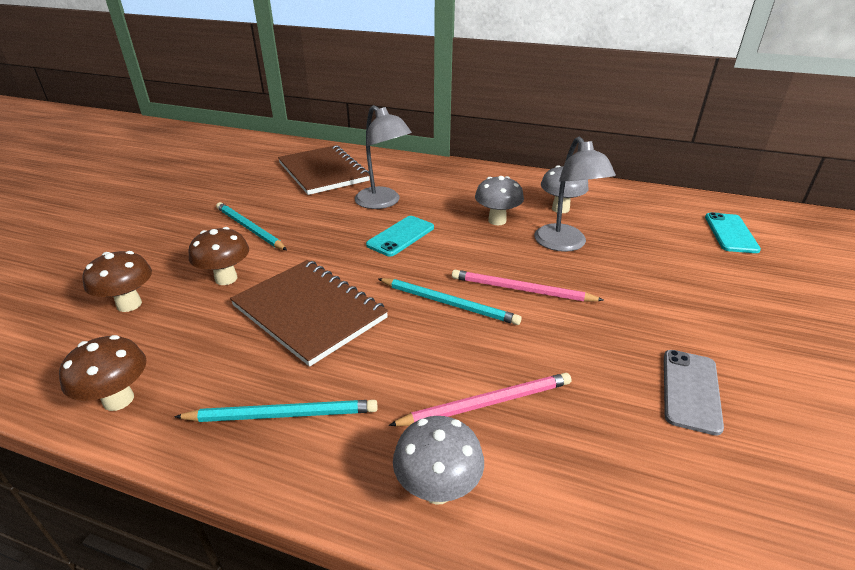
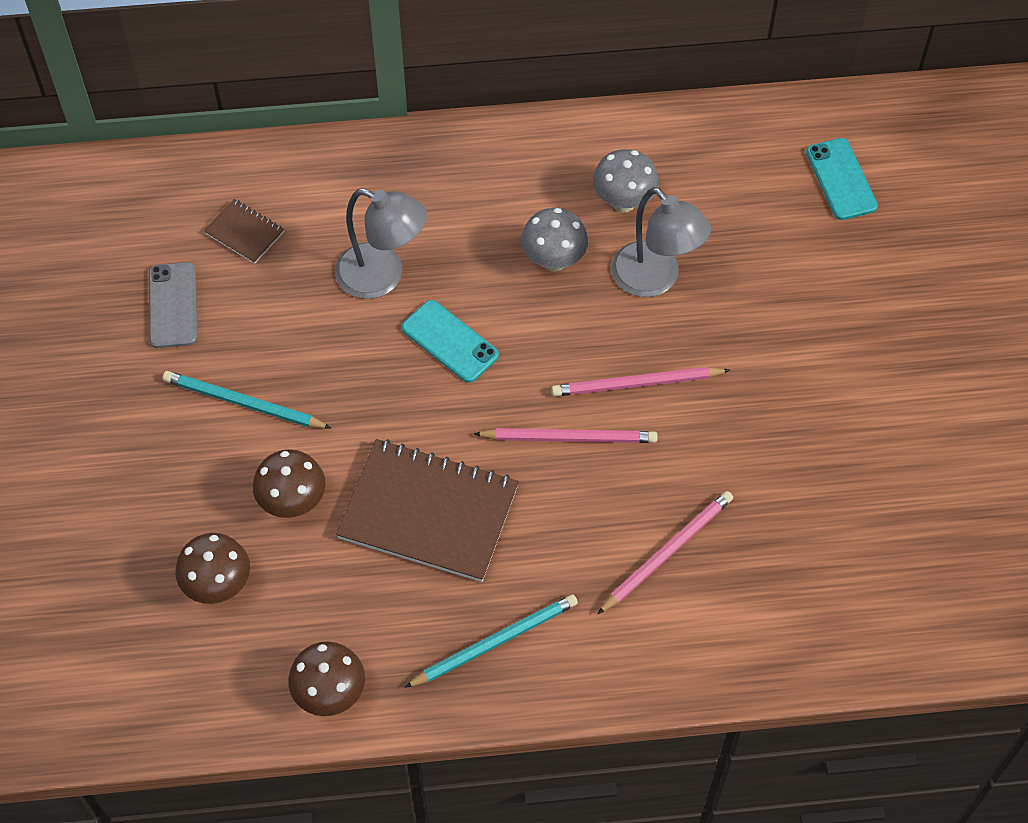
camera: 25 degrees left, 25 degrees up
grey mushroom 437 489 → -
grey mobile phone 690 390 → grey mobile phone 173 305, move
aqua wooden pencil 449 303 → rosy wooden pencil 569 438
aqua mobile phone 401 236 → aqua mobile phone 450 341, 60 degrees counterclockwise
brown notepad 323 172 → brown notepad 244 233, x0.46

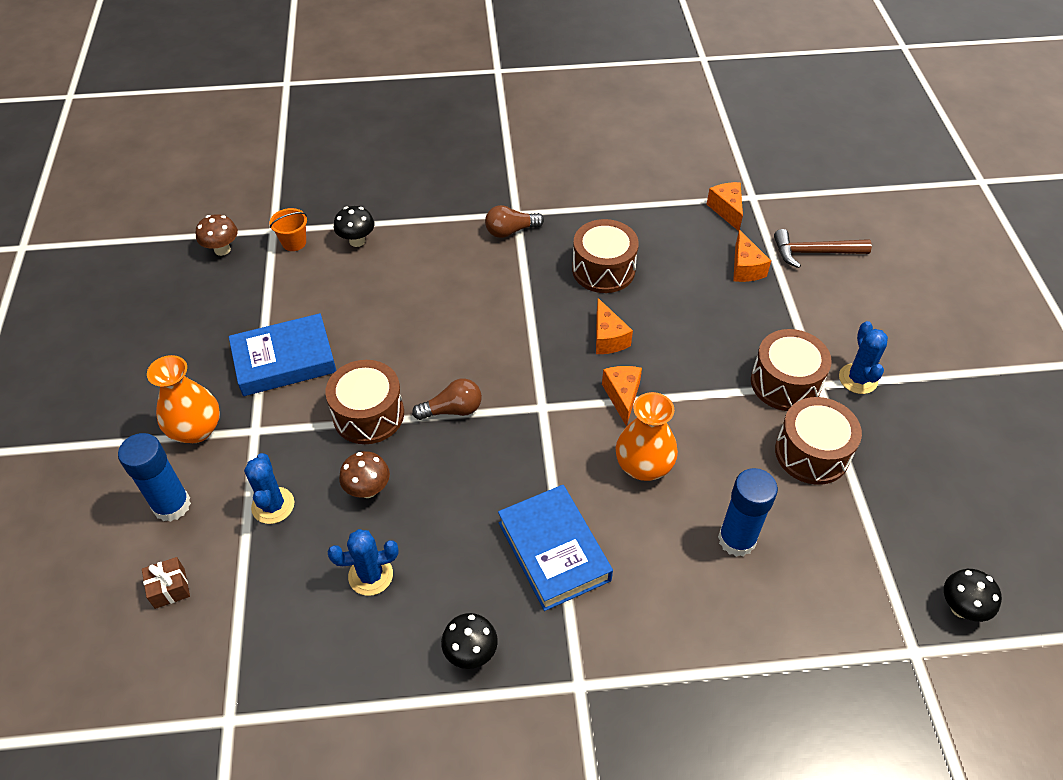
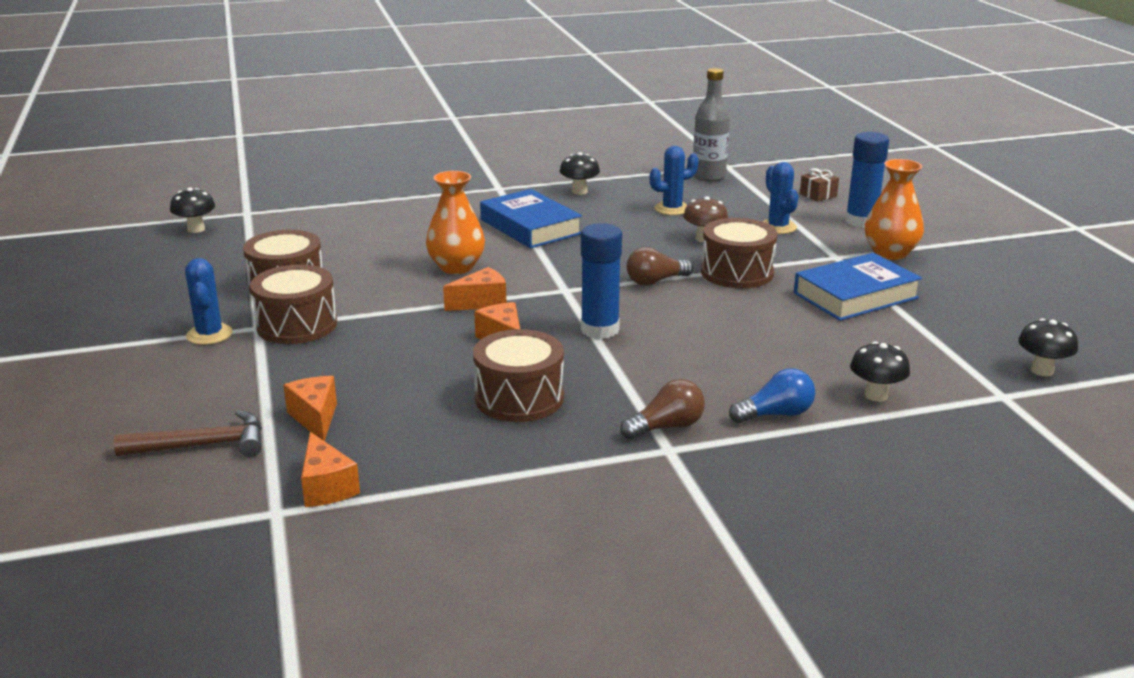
camera: 170 degrees right, 25 degrees down
orange sand bucket 294 242 → -
- → grey flask 709 176
- → blue lightbulb 775 414
blue glue 736 539 → blue glue 600 330, move
brown mushroom 222 250 → ebony mushroom 1042 370
orange cheese wedge 622 396 → orange cheese wedge 481 302, 105 degrees counterclockwise

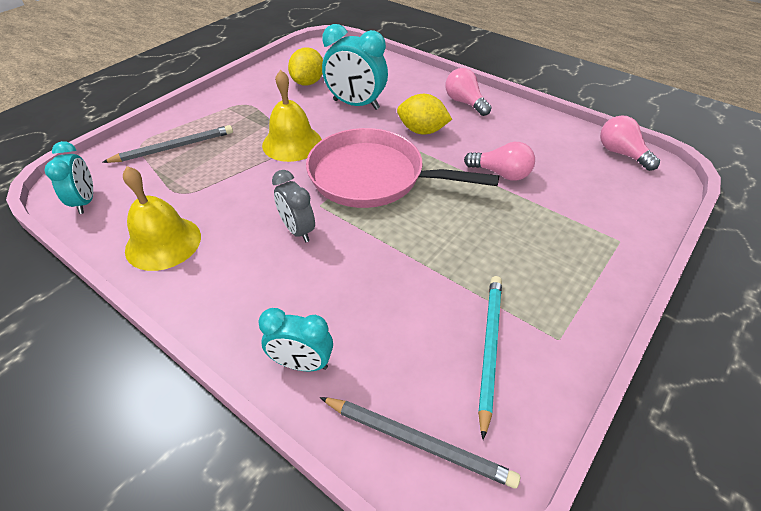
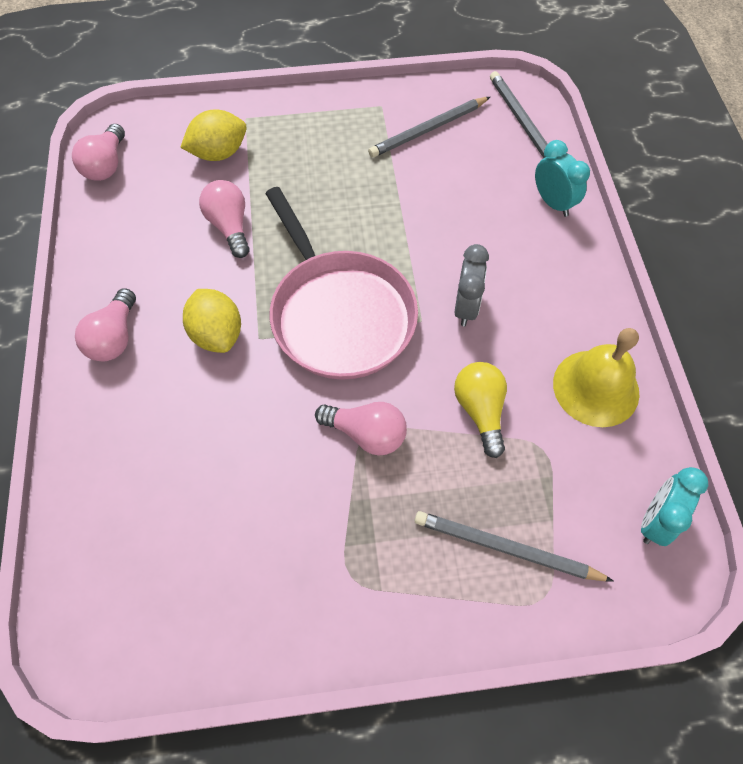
camera: 135 degrees left, 15 degrees up
aqua bedside clock 356 104 → -
- → golden lightbulb 480 411
golden lemon 308 82 → golden lemon 219 153, move
golden school bell 292 143 → rosy lightbulb 366 434
aqua wooden pencil 489 348 → grey wooden pencil 428 130

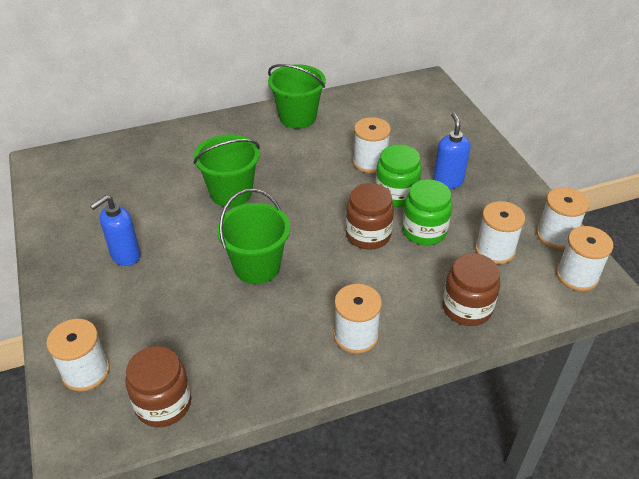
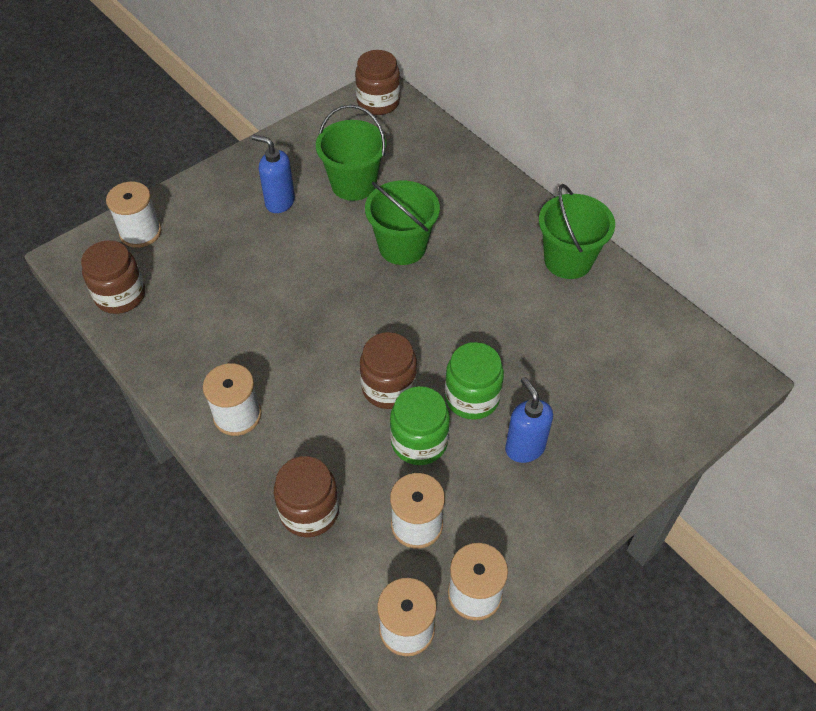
camera: 70 degrees right, 10 degrees up
snow-white spool 370 162 → -
- → brown jam jar 378 102
leaf-green sand bucket 257 266 → leaf-green sand bucket 353 184, move
blue pump bottle 448 181 → blue pump bottle 524 447, 90 degrees counterclockwise

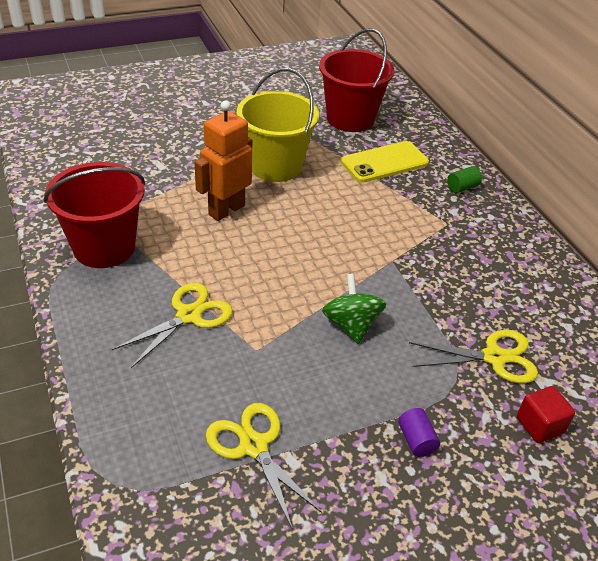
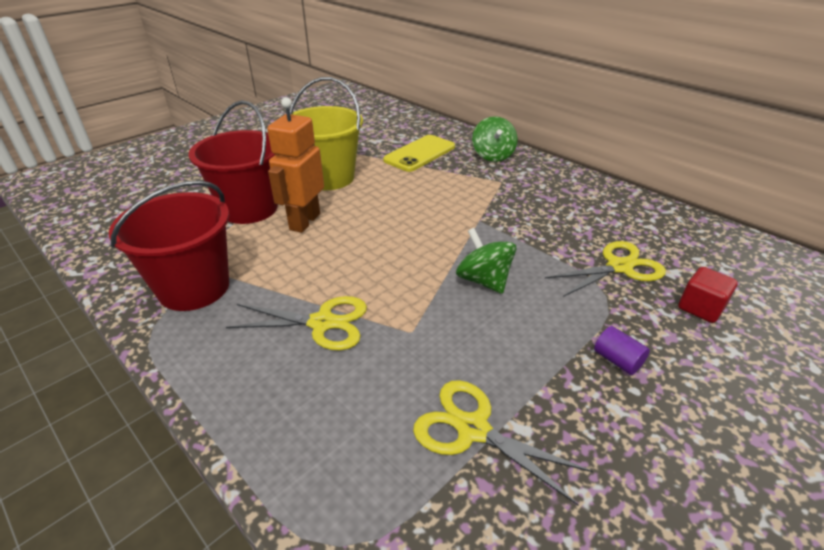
camera: 20 degrees left, 5 degrees down
scarlet sand bucket 350 119 → scarlet sand bucket 249 209, move
leaf-green cylinder shape 462 188 → leaf-green toy top 493 155
golden pair of scissors 188 316 → golden pair of scissors 322 323, 75 degrees clockwise

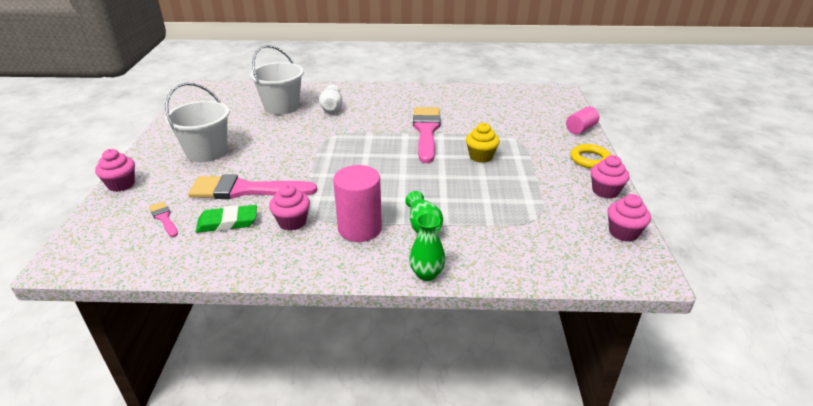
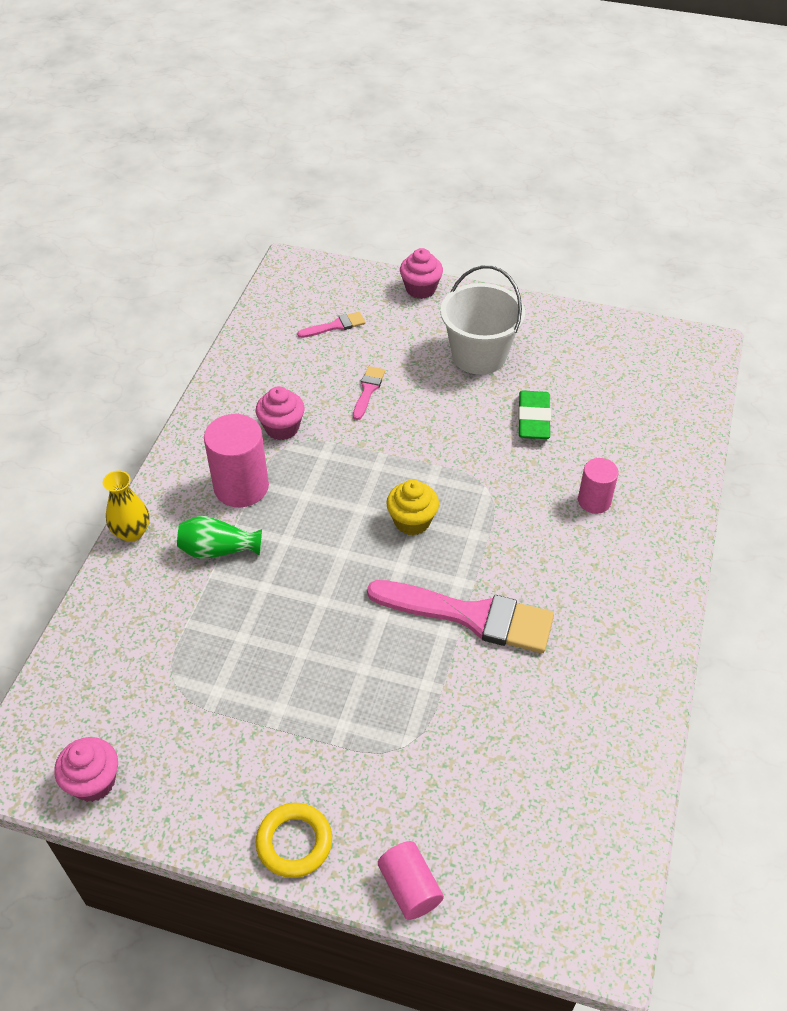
camera: 105 degrees right, 15 degrees up
snow-white sand bucket 282 106 → -
rosy fairy cake 605 191 → -
leaf-green eraser 227 222 → leaf-green eraser 533 419, move
golden fairy cake 481 156 → golden fairy cake 412 521, move
snow-white tall vase 332 107 → rosy cylinder shape 594 501
leaf-green tall vase 426 274 → golden tall vase 132 532
rosy paint brush 245 190 → rosy paint brush 368 390, x0.46

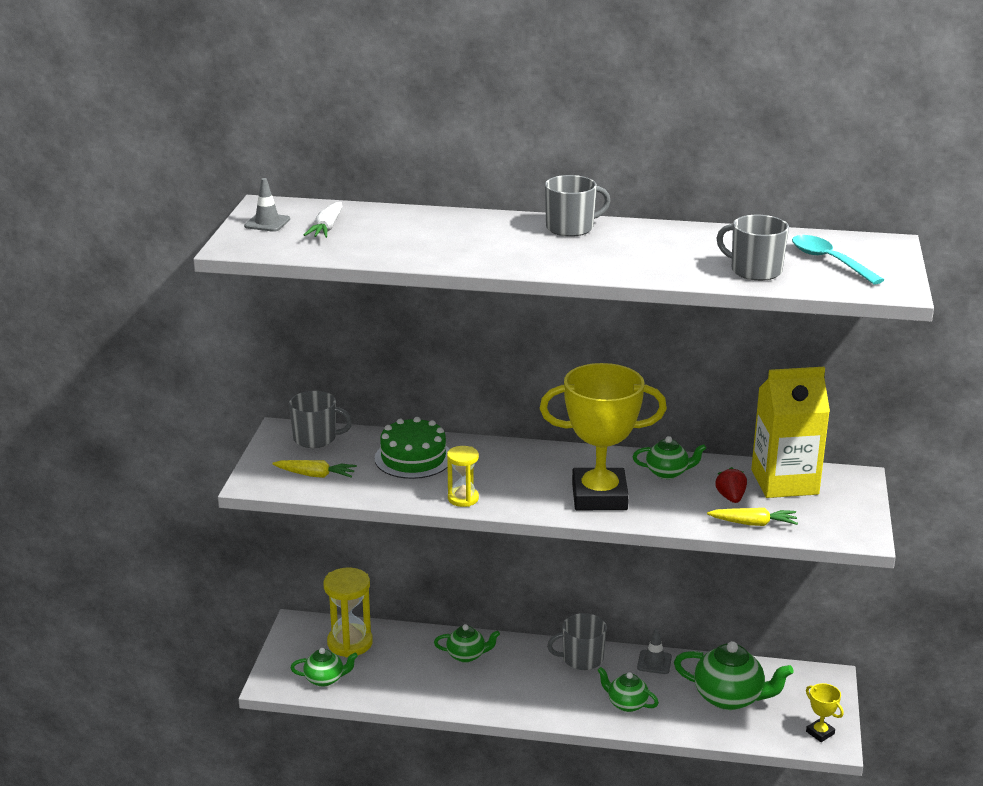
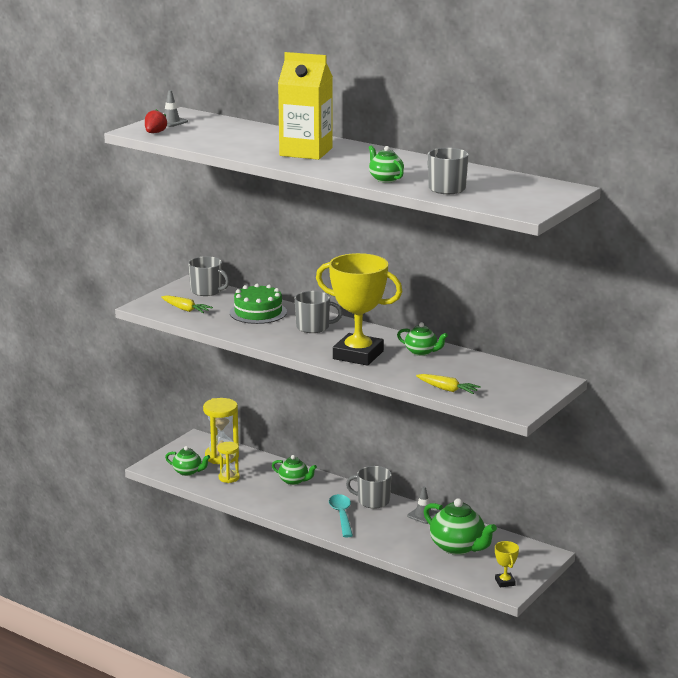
camera: 25 degrees right, 5 degrees down
snow-white carrot 326 228 → -
golden sandglass 463 498 → golden sandglass 229 478, move
grey tea mug 571 228 → grey tea mug 313 327, move
leaf-green teapot 626 704 → leaf-green teapot 385 179, move
scarlet berry 731 497 → scarlet berry 155 133, move
golden milk carton 784 482 → golden milk carton 306 152, move
aqua teaspoon 829 261 → aqua teaspoon 341 515, move

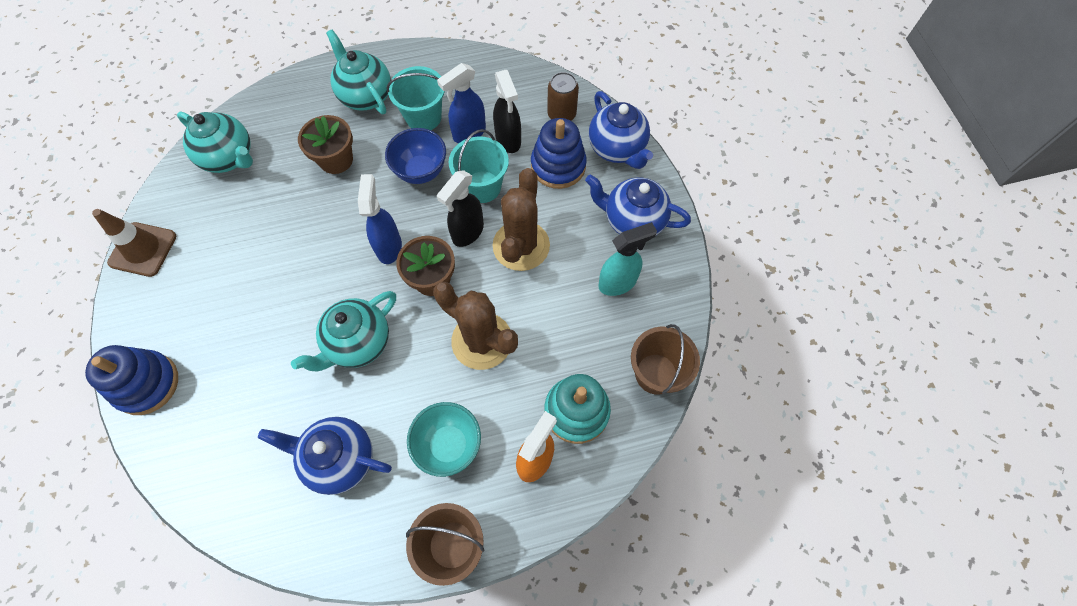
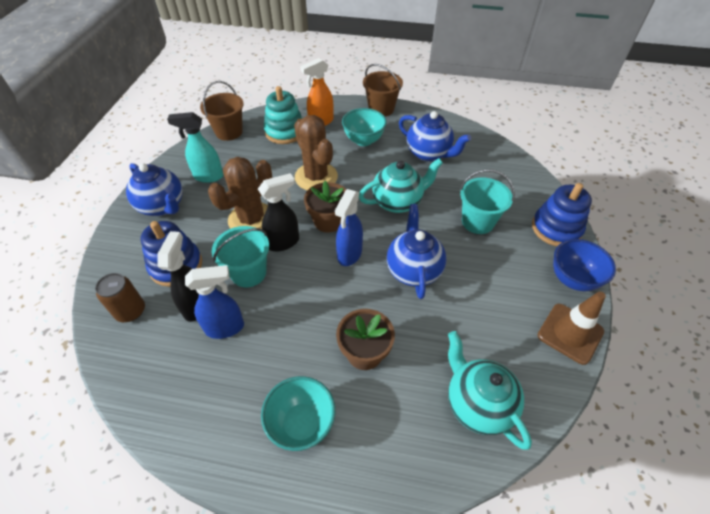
camera: 155 degrees left, 15 degrees down
blue bowl 421 171 → blue bowl 572 279, move
aqua sand bucket 423 117 → aqua sand bucket 477 222, move
blue teapot 617 149 → blue teapot 413 270, move
aqua teapot 366 96 → aqua bowl 302 424

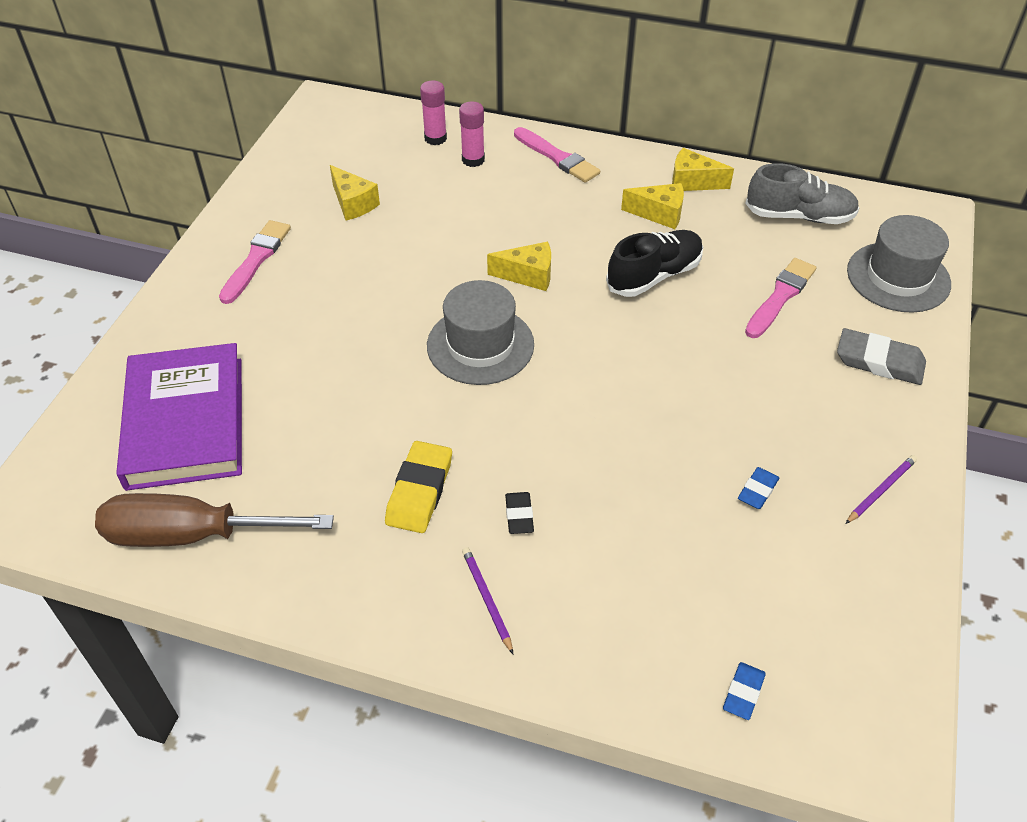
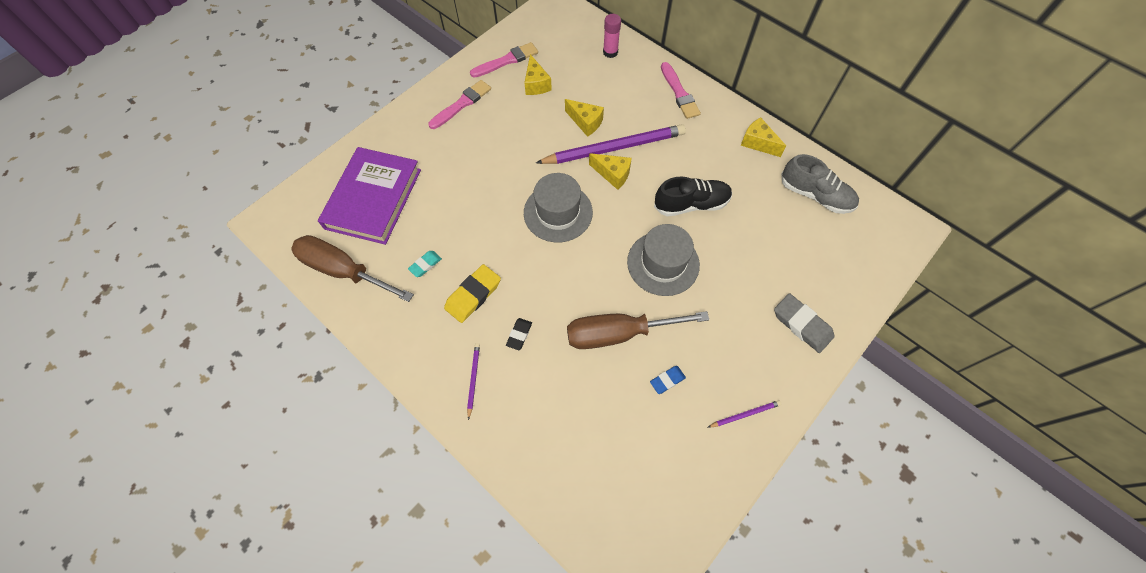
camera: 25 degrees right, 15 degrees up
rosy glue 473 160 → -
blue eraser 743 693 → -
- → aqua eraser 425 265
- → violet wooden pencil 614 148
- → brown flat screwdriver 618 333
golden cheese wedge 659 214 → golden cheese wedge 585 122, move
rosy paint brush 780 297 → rosy paint brush 506 61, move
grey hat 898 277 → grey hat 663 263, move

